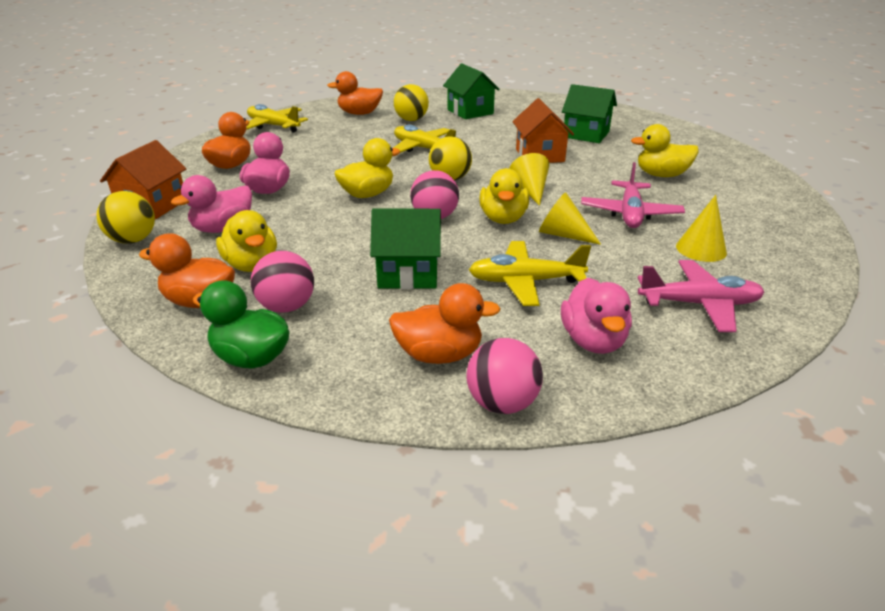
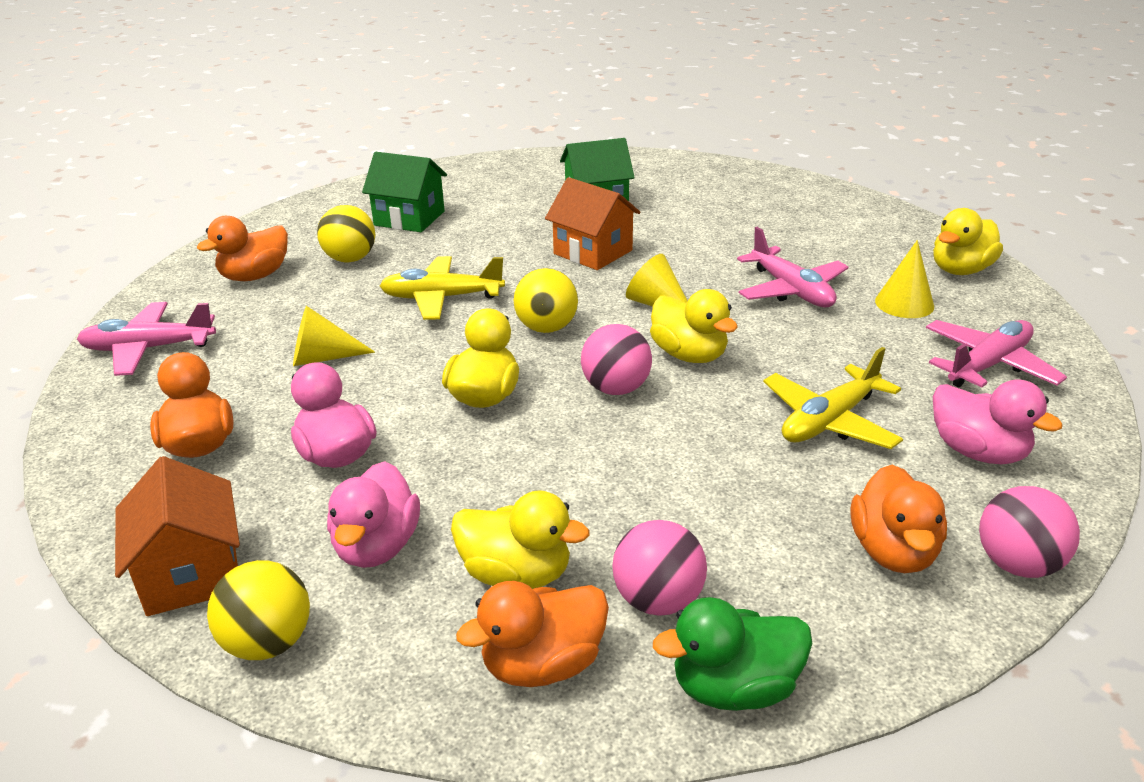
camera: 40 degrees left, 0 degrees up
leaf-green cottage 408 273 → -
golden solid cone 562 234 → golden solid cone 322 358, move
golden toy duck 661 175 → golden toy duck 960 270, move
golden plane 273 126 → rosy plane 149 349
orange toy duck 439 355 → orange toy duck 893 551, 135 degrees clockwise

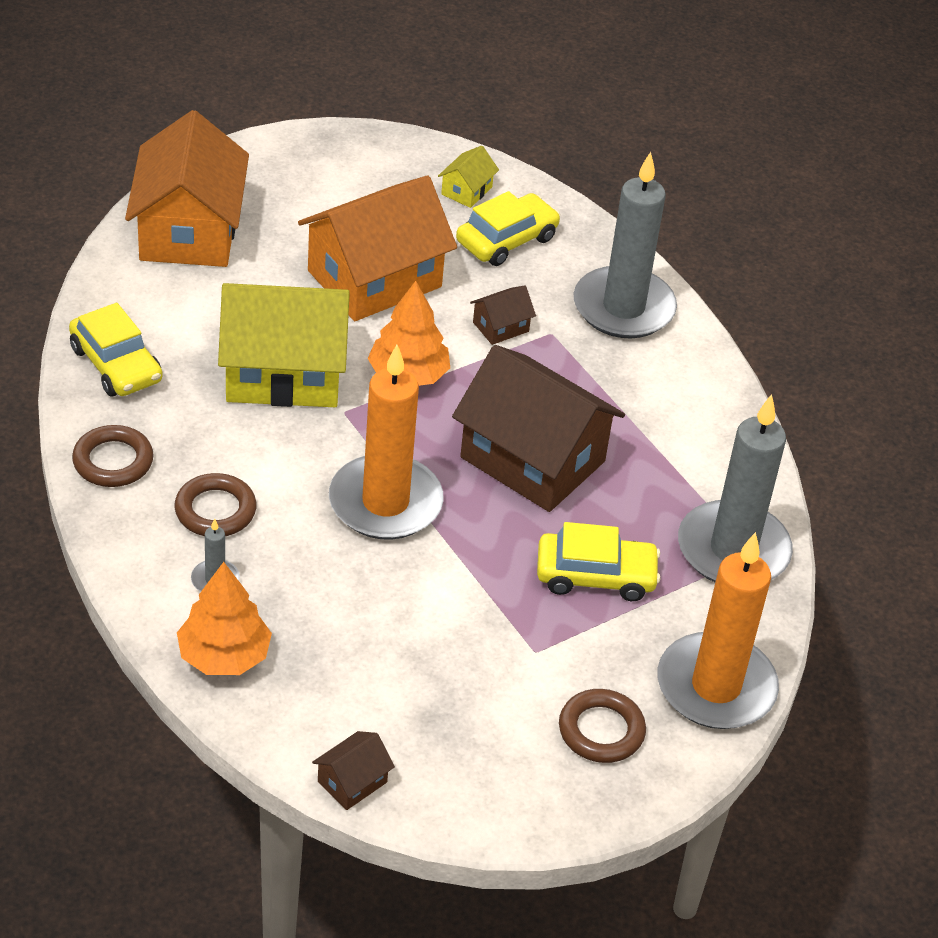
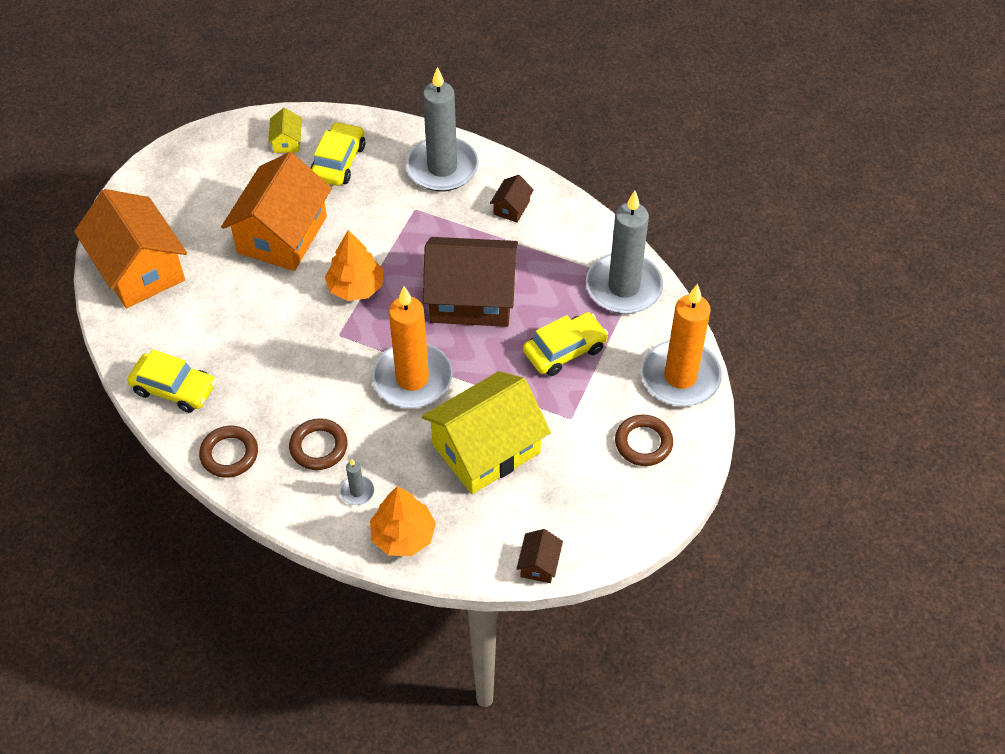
camera: 30 degrees left, 10 degrees up
golden cottage 284 373 → golden cottage 486 449, move
brown cottage 500 327 → brown cottage 511 208, move

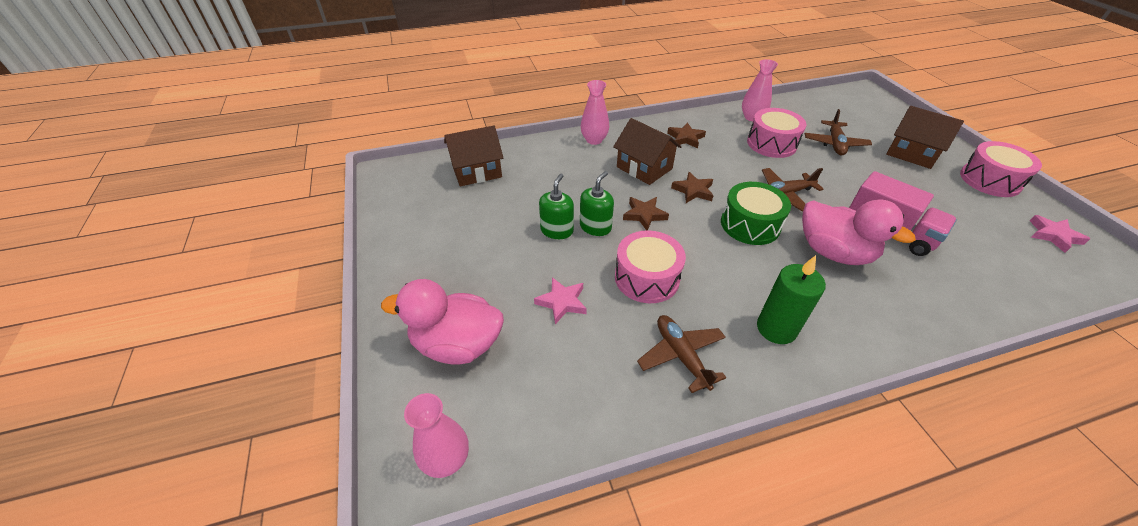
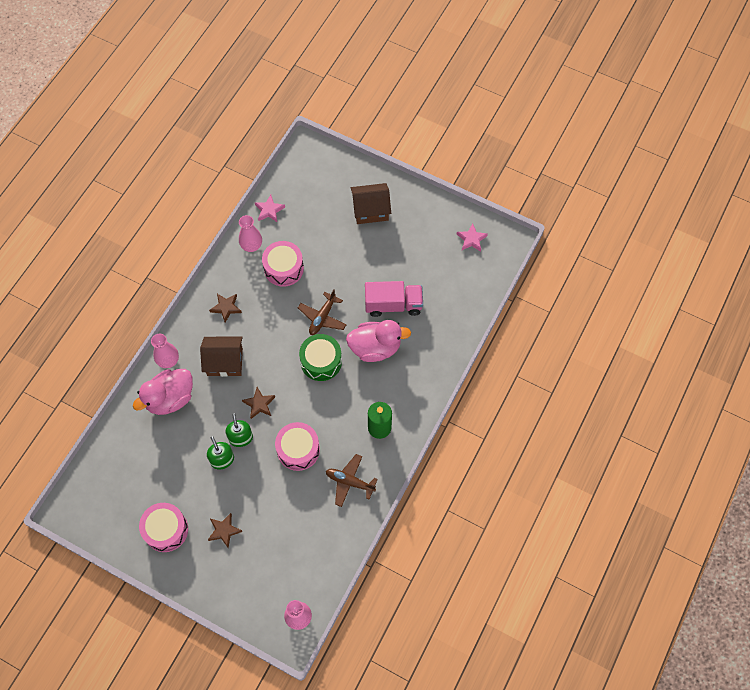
camera: 45 degrees left, 20 degrees up
brown cottage 476 171 → -
brown plane 835 144 → -
rosy toy duck 457 344 → rosy toy duck 170 399, move
rosy star shape 562 302 → rosy star shape 269 210, move
brown star shape 693 190 → brown star shape 224 531, move
rosy drum 990 180 → rosy drum 166 530, move

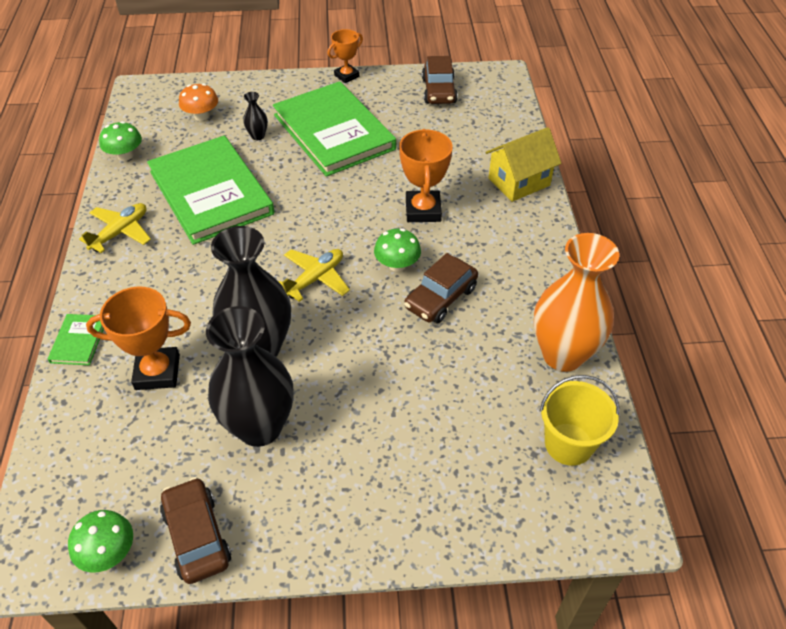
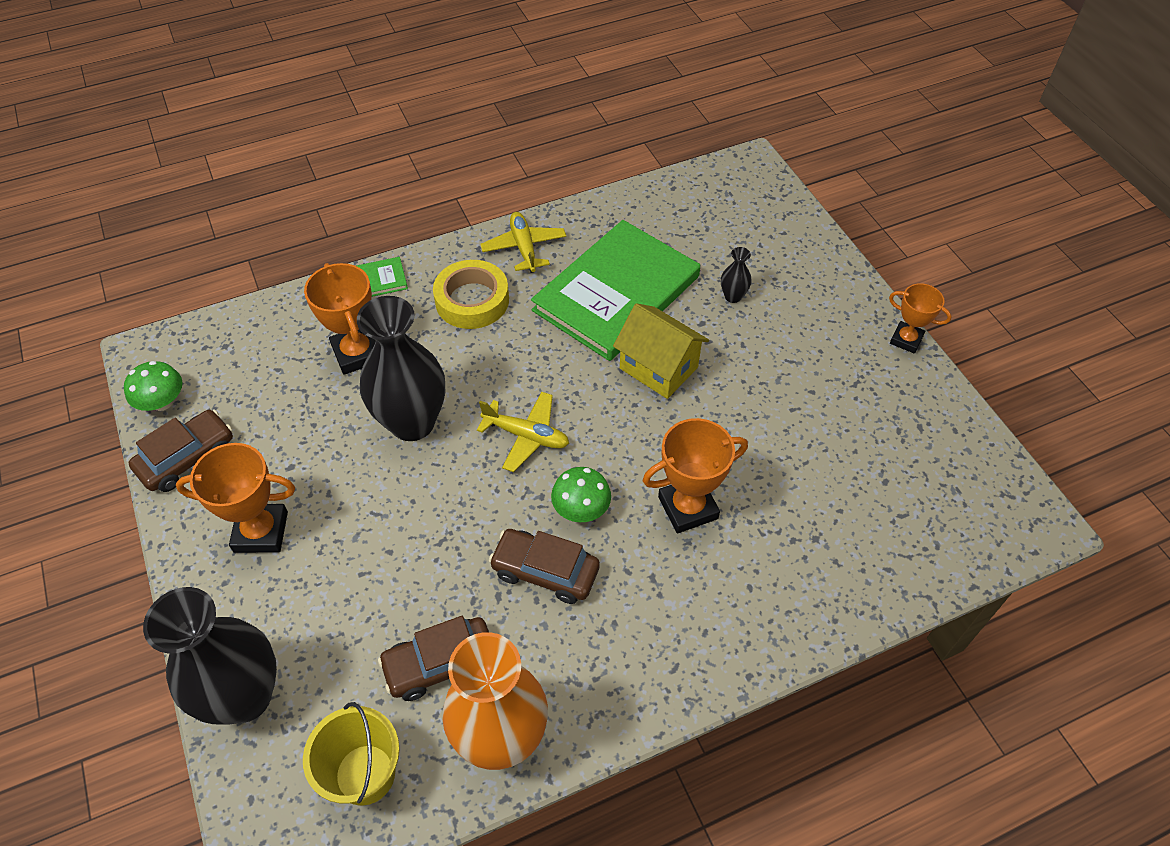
camera: 70 degrees right, 5 degrees up
leaf-green mushroom 125 155 → -
orange mushroom 201 116 → -
leaf-green book 333 132 → -
- → orange award cup 261 532
- → golden sticky tape 472 300
ebony tall vase 260 427 → ebony tall vase 245 696, move
brown car 439 91 → brown car 440 664, move
golden cottage 519 182 → golden cottage 658 368, move
golden plane 120 232 → golden plane 524 247, 120 degrees counterclockwise

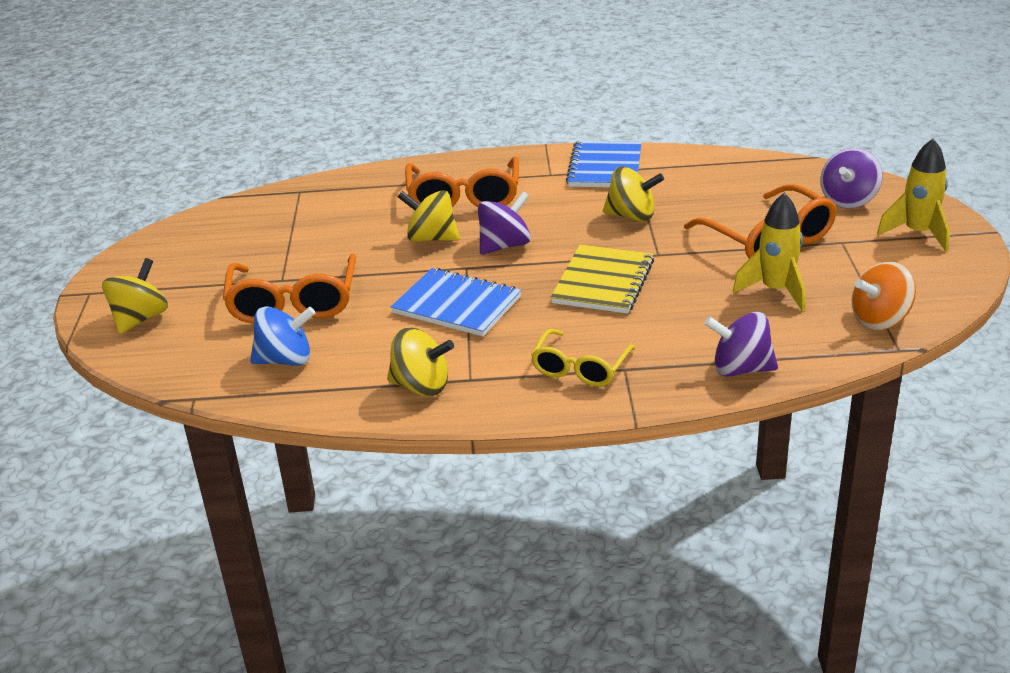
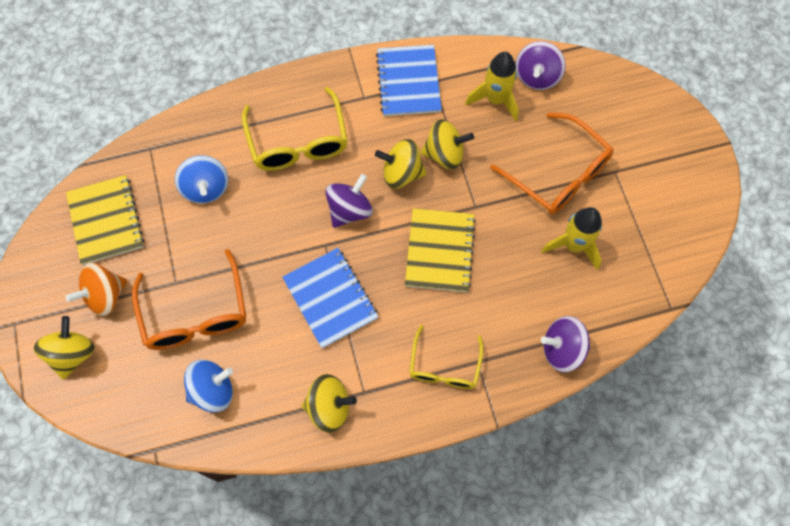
camera: 15 degrees left, 35 degrees up
- → golden notepad 106 221
- → blue toy top 206 188
golden toy top 431 238 → golden toy top 401 173, move
violet toy top 848 200 → violet toy top 537 76, move
orange toy top 880 320 → orange toy top 105 296, move
golden toy rocket 918 233 → golden toy rocket 495 100, move
orange spectacles 464 197 → golden spectacles 298 142
blue notepad 457 305 → blue notepad 330 298, 45 degrees clockwise

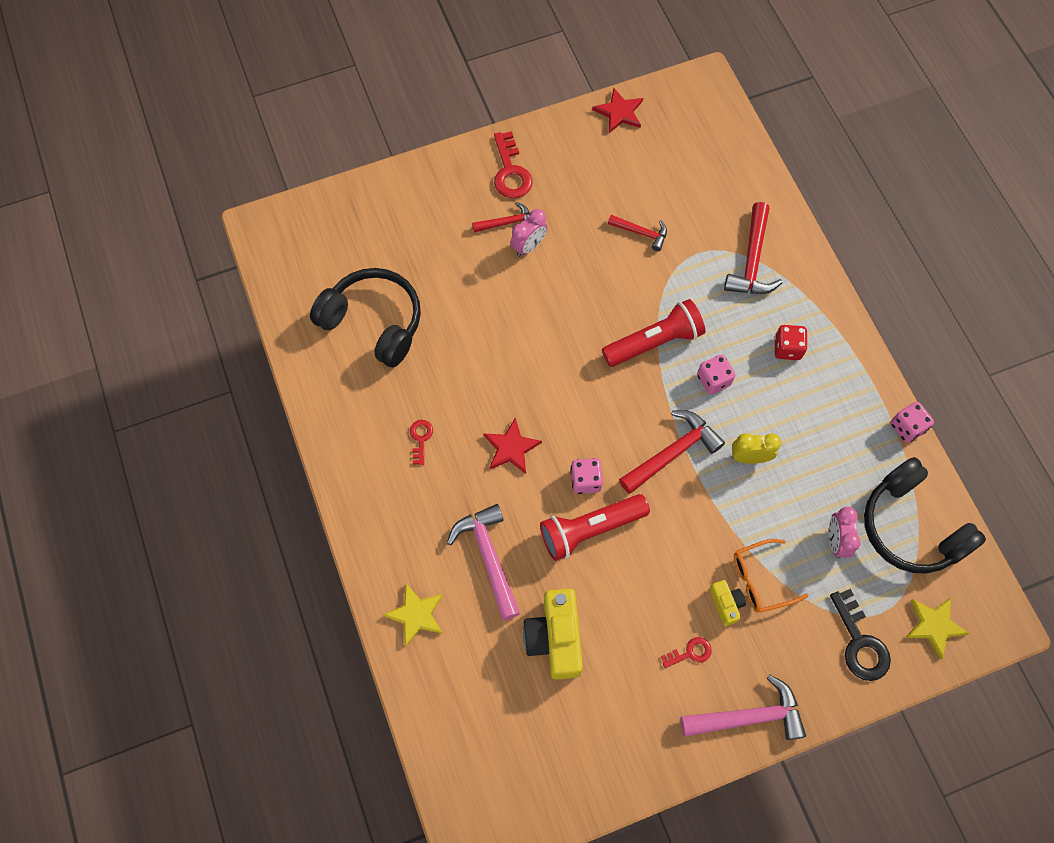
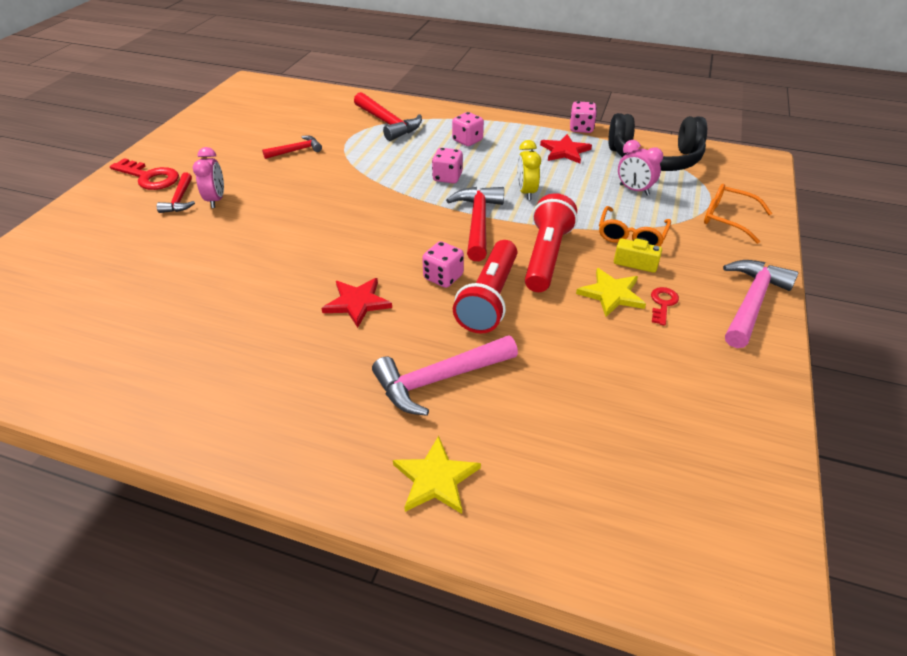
camera: 50 degrees left, 25 degrees down
ebony over-ear headphones 374 322 → -
scarlet key 421 438 → -
golden photo camera 555 638 → -
scarlet star shape 619 112 → scarlet star shape 565 151, move
scarlet pocket torch 654 342 → scarlet pocket torch 546 256, move
golden star shape 934 626 → golden star shape 611 294, move
ebony key 860 643 → orange spectacles 727 218
scarlet game die 787 348 → rosy game die 467 140
rosy claw hammer 489 557 → rosy claw hammer 439 379, 45 degrees counterclockwise
scarlet claw hammer 507 222 → scarlet claw hammer 180 200, 150 degrees clockwise
golden bedside clock 749 457 → golden bedside clock 526 192, 45 degrees counterclockwise

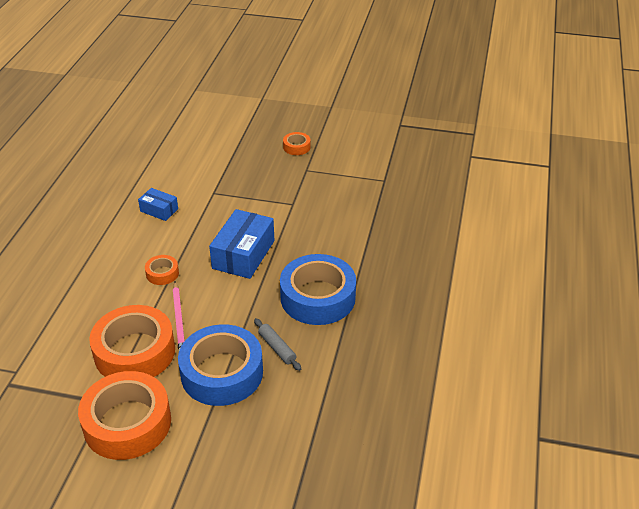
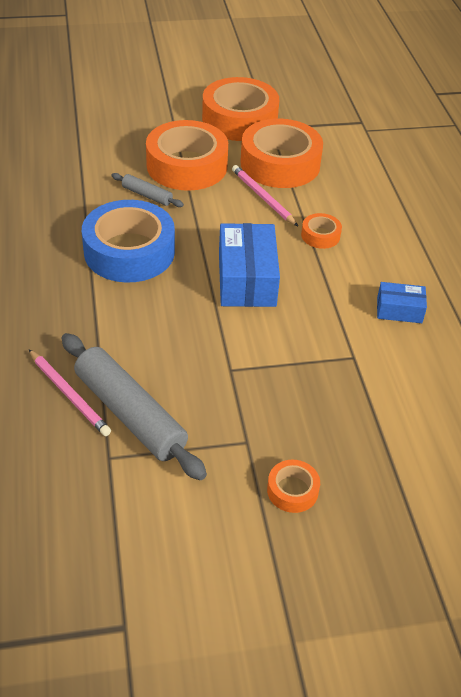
camera: 155 degrees right, 5 degrees up
- → rosy wooden pencil 69 394
- → grey pastry roller 130 414
blue sticky tape 222 373 → orange sticky tape 187 166

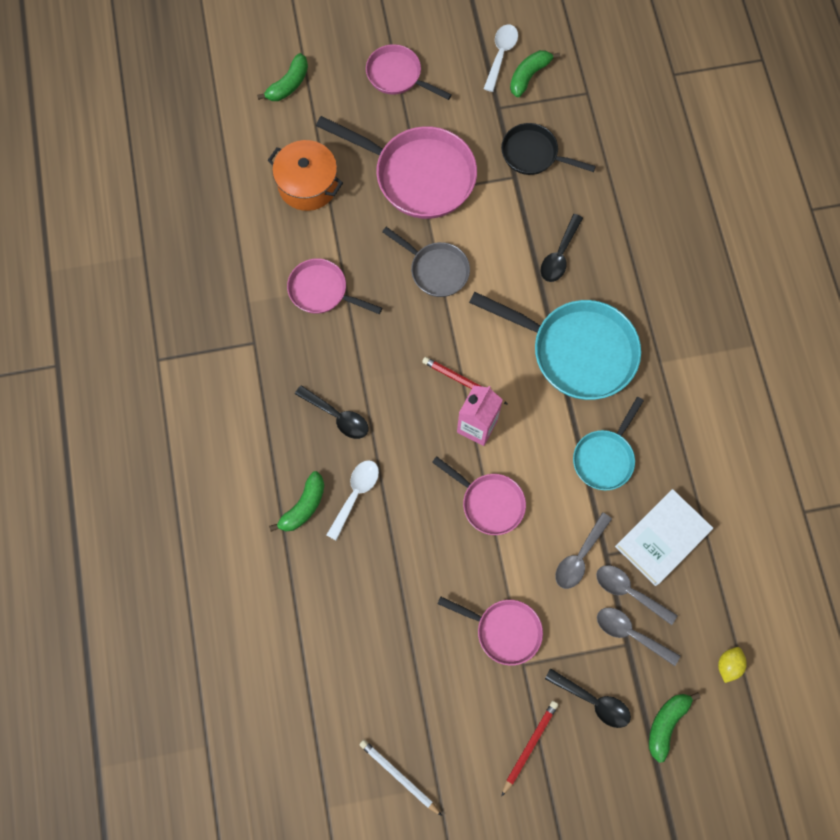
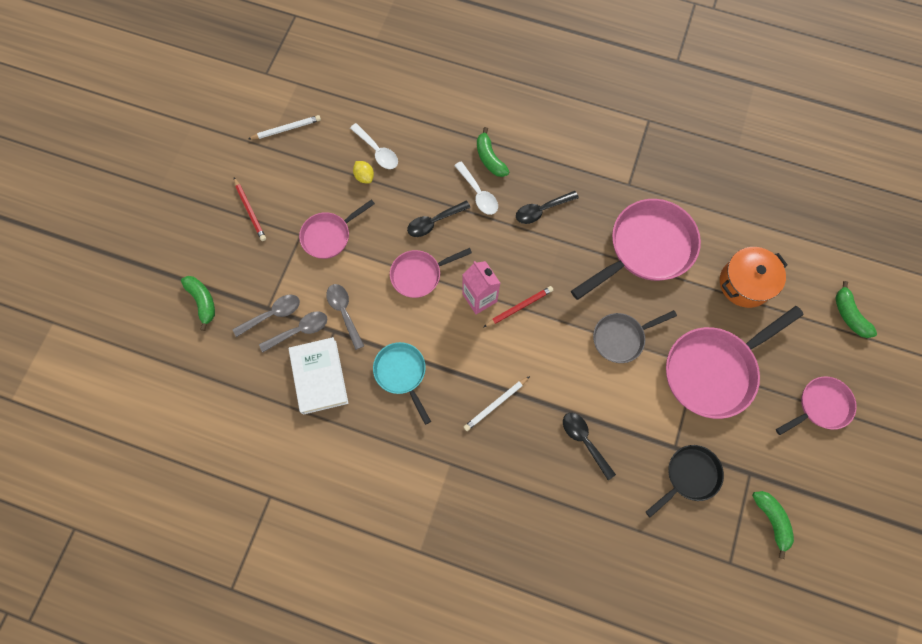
camera: 120 degrees right, 0 degrees up
snow-white teaspoon 501 55 → snow-white teaspoon 377 151, move
ebony teaspoon 593 701 → ebony teaspoon 434 222, move
golden lemon 728 665 → golden lemon 364 176, move
aqua pan 576 351 → snow-white wooden pencil 496 404
rosy pan 322 291 → rosy pan 646 248, x1.75

